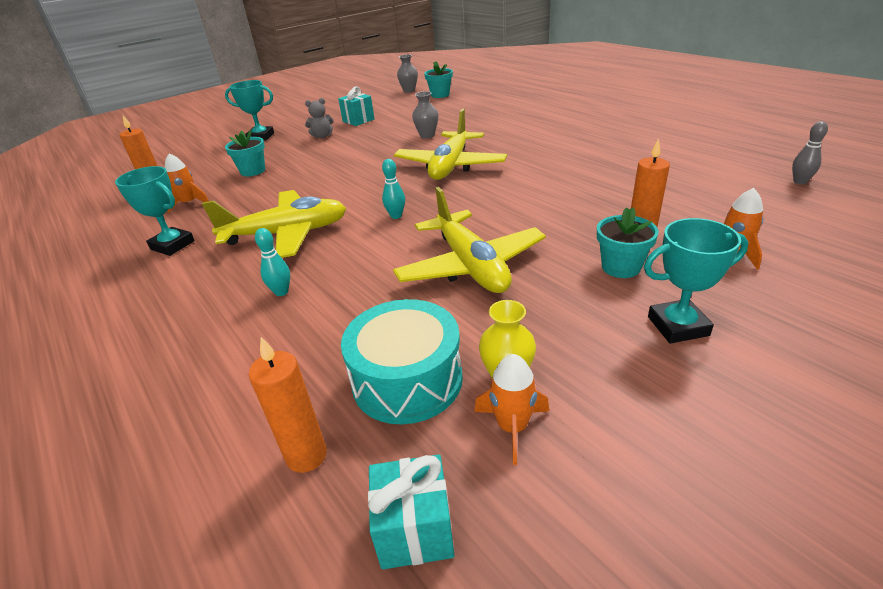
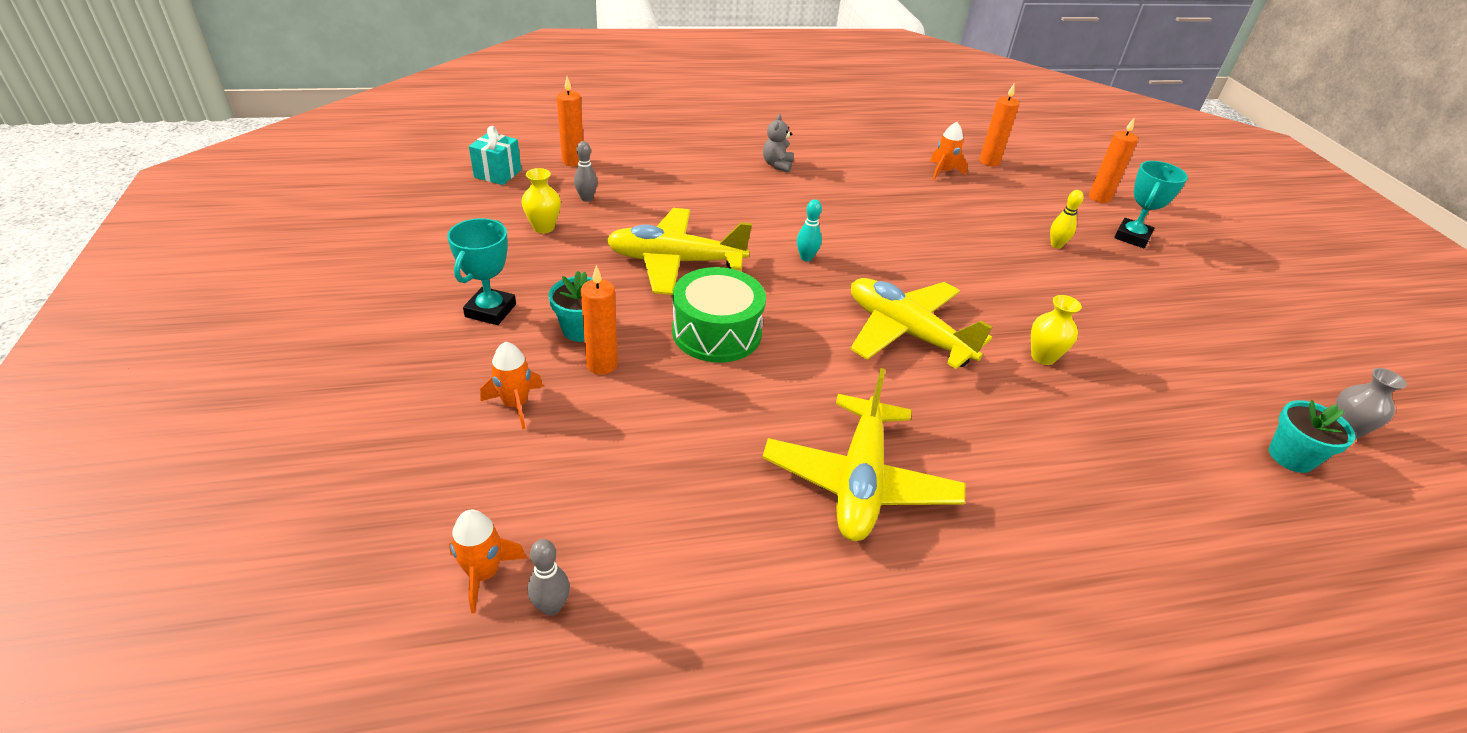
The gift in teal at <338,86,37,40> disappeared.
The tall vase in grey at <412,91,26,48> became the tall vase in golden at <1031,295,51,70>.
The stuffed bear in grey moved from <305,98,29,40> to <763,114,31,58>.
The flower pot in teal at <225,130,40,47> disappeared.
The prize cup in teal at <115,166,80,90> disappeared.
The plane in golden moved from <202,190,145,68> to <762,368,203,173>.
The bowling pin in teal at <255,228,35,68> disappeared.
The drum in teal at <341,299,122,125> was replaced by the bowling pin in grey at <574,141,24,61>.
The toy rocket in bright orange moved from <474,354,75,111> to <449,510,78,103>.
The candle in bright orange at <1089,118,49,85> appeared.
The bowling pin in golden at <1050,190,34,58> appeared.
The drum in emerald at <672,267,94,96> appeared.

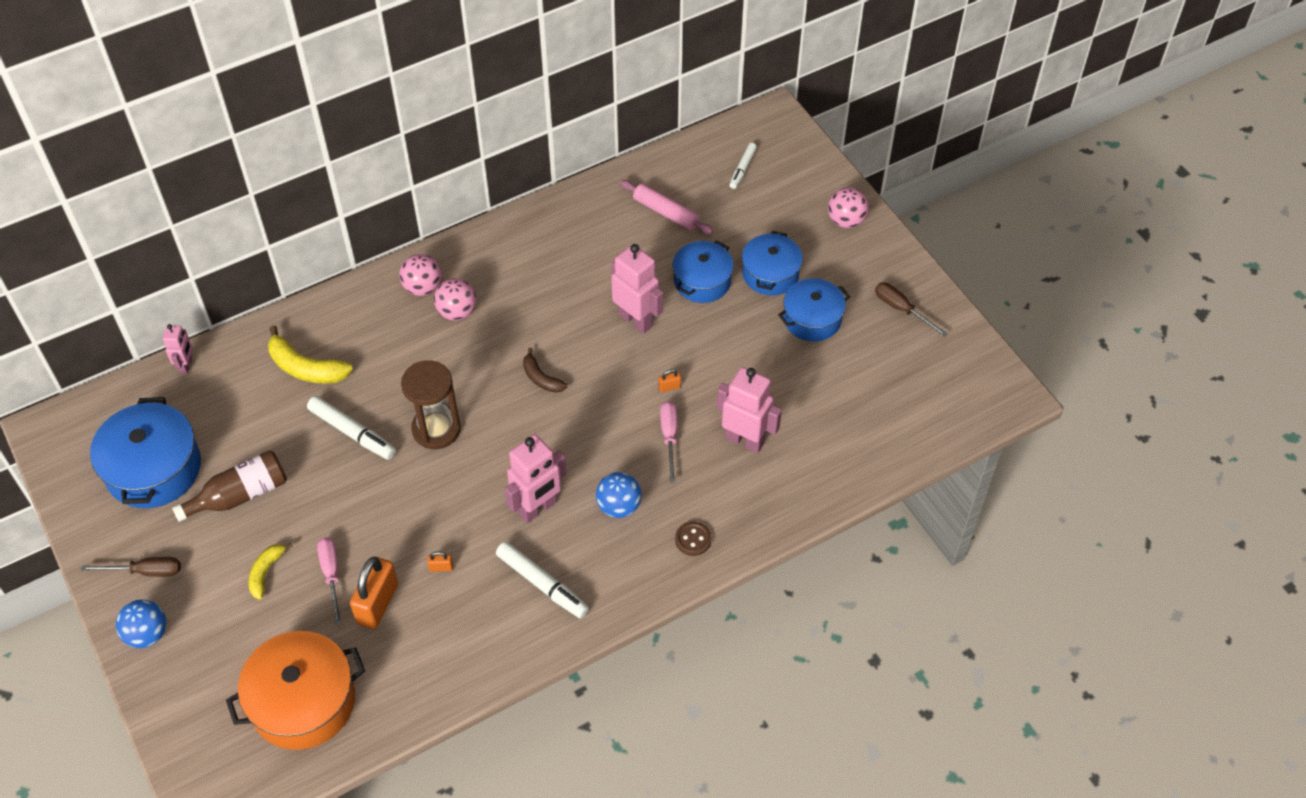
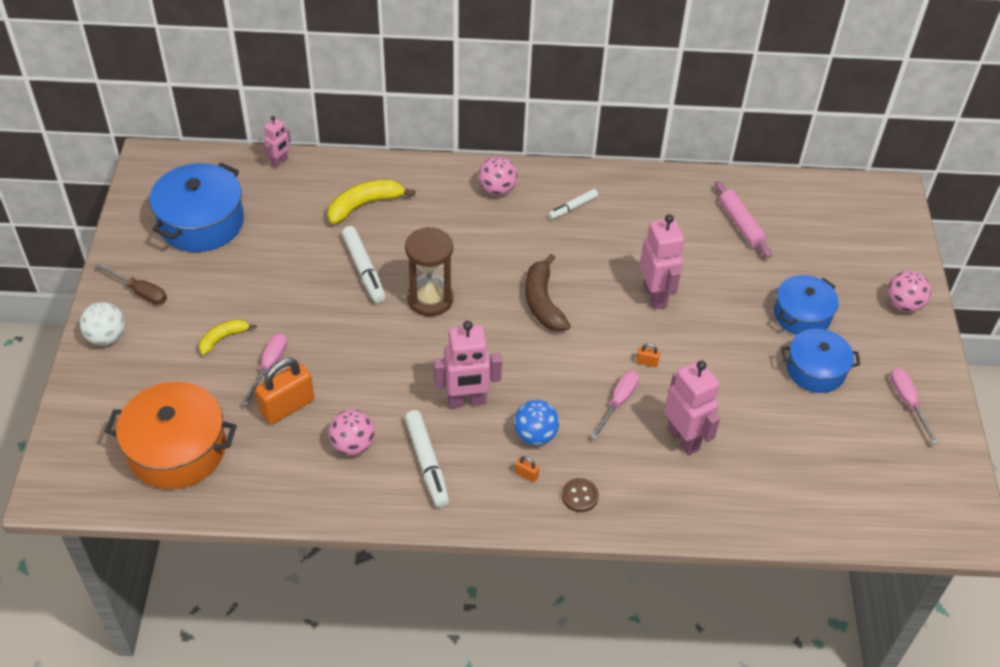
The marker in white moved from <729,143,28,46> to <548,189,50,30>.
The stockpot in blue at <673,240,61,63> disappeared.
The play ball in rosy moved from <434,278,42,43> to <329,410,46,46>.
The flat screwdriver in brown at <875,282,73,55> became the flat screwdriver in rosy at <890,368,48,77>.
The banana fruit in golden at <268,326,85,58> turned 90 degrees clockwise.
The banana fruit in brown at <523,348,44,45> changed to 1.64 times the size.
The bottle in brown at <172,450,115,72> disappeared.
The lock in bright orange moved from <427,551,26,21> to <515,456,24,27>.
The play ball in blue at <116,599,50,49> became the play ball in white at <80,302,45,43>.

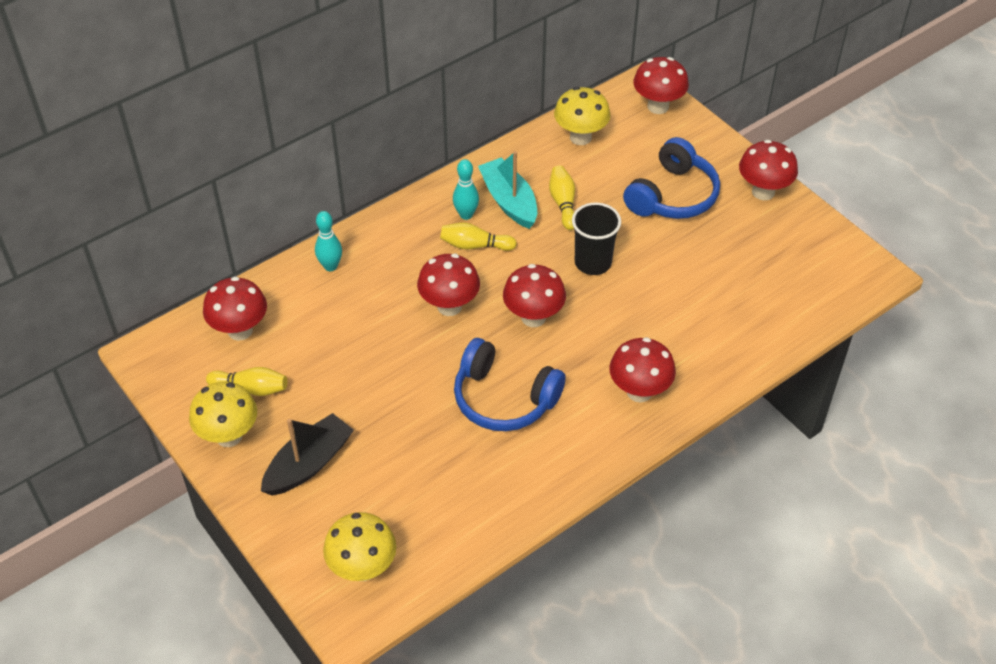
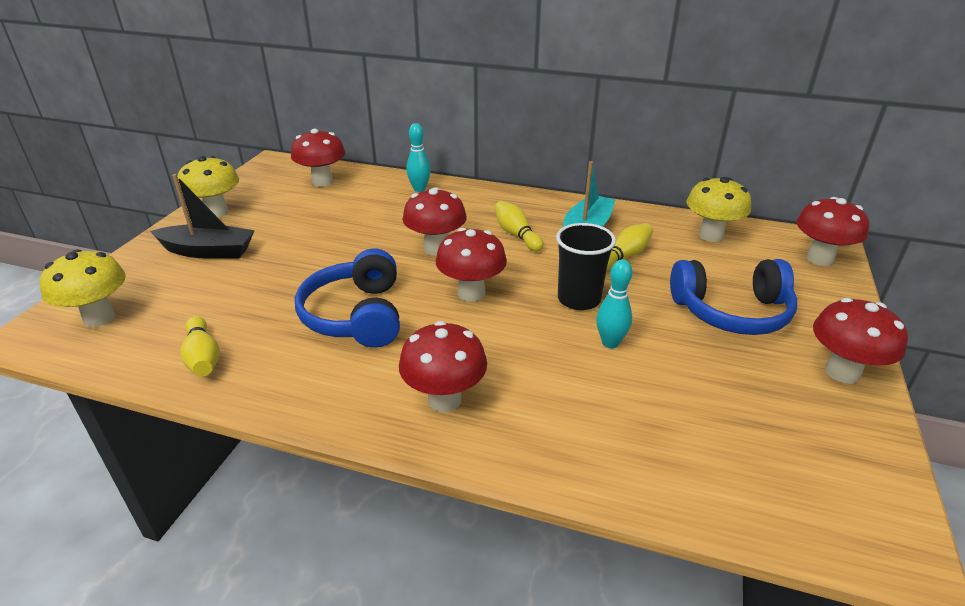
The bowling pin in teal moved from <453,159,26,61> to <596,259,37,89>.
The bowling pin in golden moved from <206,367,81,29> to <180,316,40,61>.

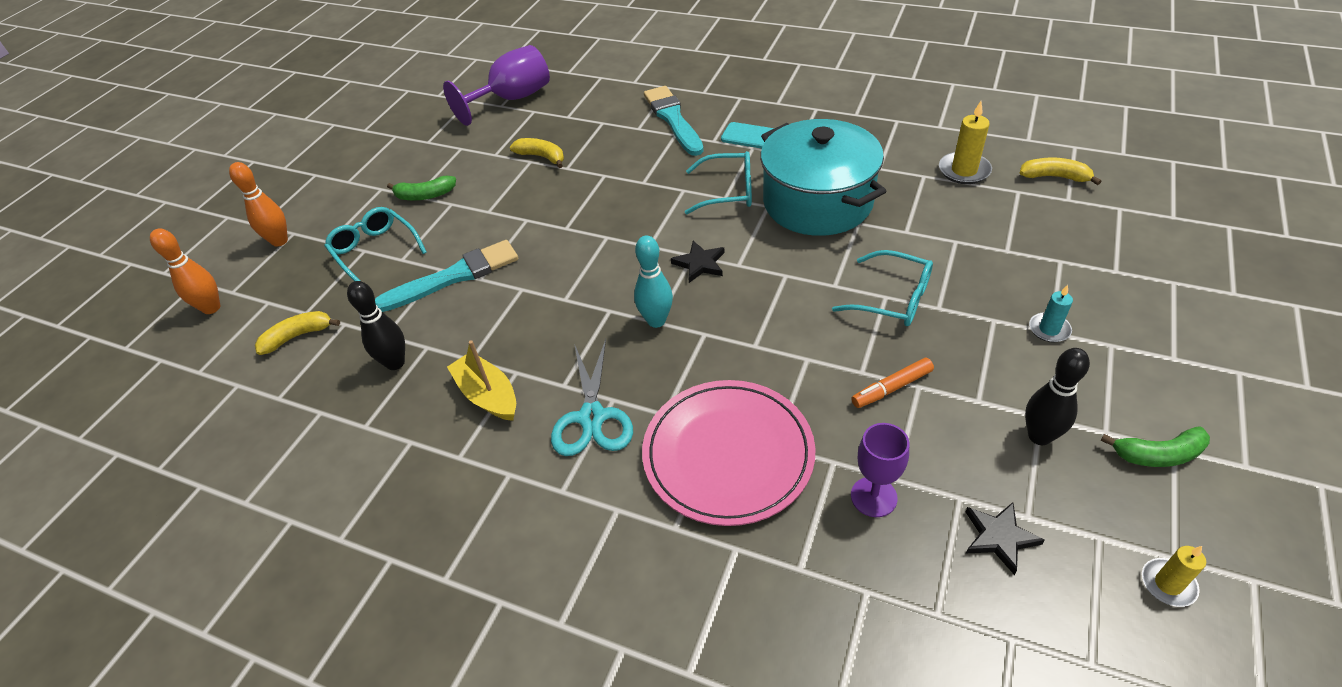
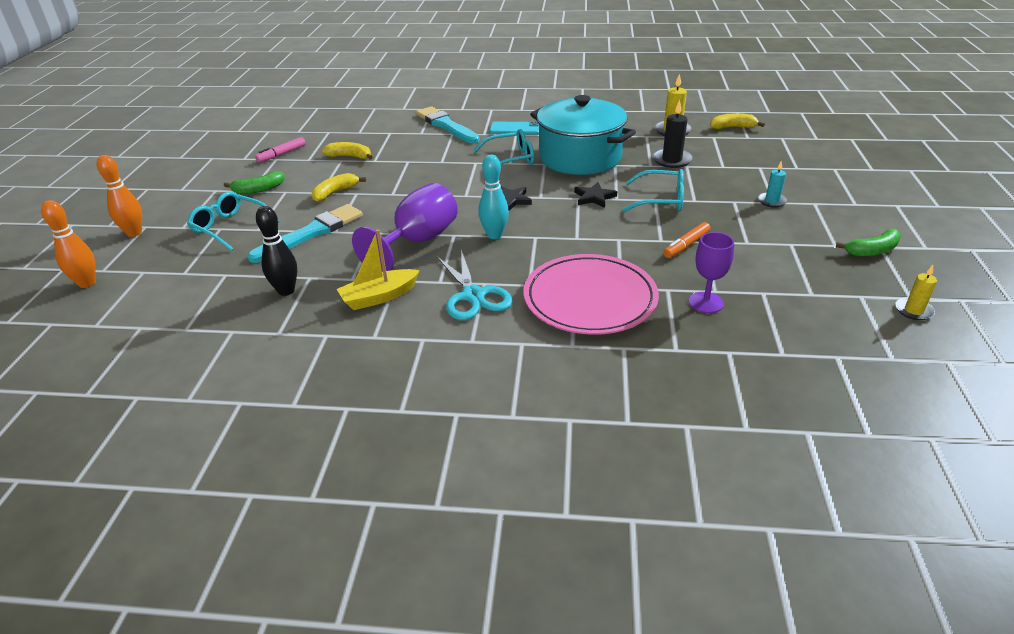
The goblet in royal purple moved from <443,45,107,81> to <352,183,106,89>.
The banana fruit in golden moved from <255,311,85,44> to <312,173,54,29>.
The sailboat in golden at <447,340,69,81> turned 60 degrees counterclockwise.
The bowling pin in ebony at <1025,348,65,97> disappeared.
The star shape in ebony moved from <965,502,80,73> to <574,182,43,26>.
The candle in ebony at <652,100,41,68> appeared.
The marker in rosy at <255,137,51,26> appeared.

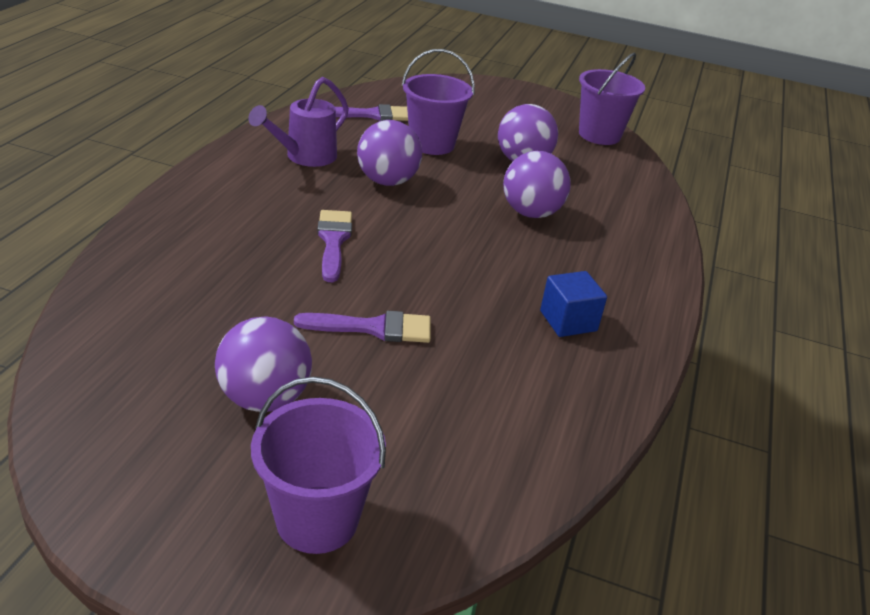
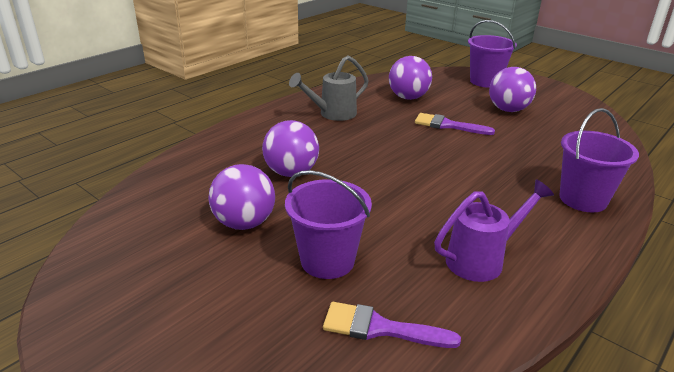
The pail in royal purple moved from <579,53,66,92> to <559,108,80,104>.
The play ball in royal purple moved from <357,120,65,66> to <389,56,43,44>.
The brush in royal purple at <317,210,35,72> disappeared.
The block in blue at <540,271,67,66> was replaced by the watering can in grey at <289,56,80,65>.

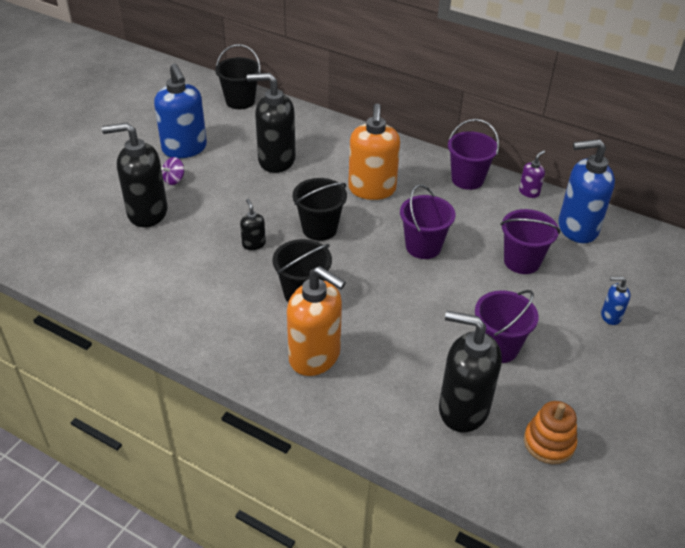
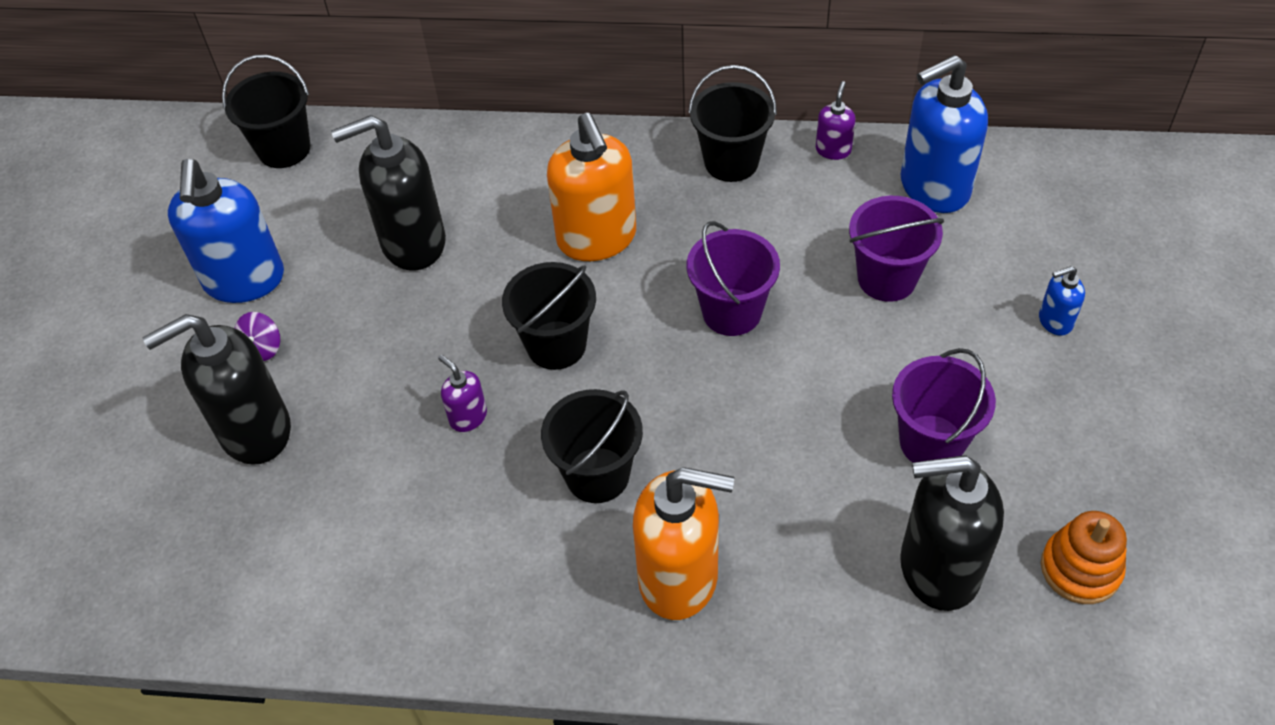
The pump bottle in blue at <154,64,53,94> turned 45 degrees clockwise.
The pail in royal purple at <448,119,51,71> became the pail in ebony at <688,65,89,117>.
The pump bottle in ebony at <240,199,26,51> became the pump bottle in royal purple at <438,355,49,77>.

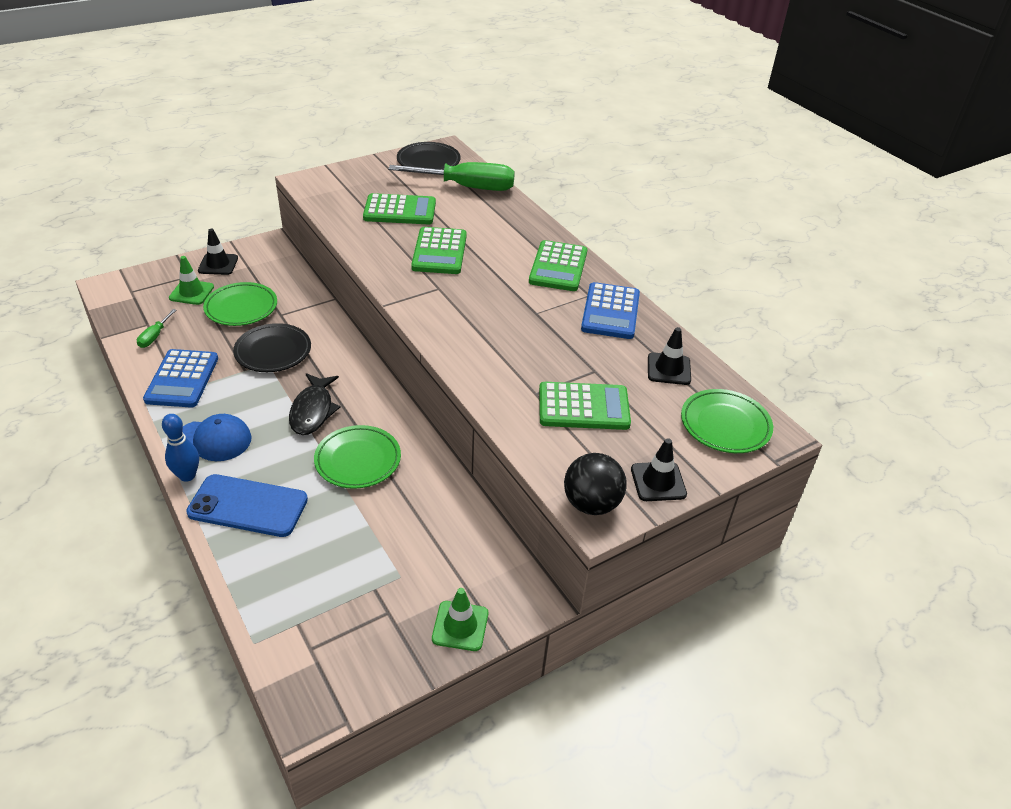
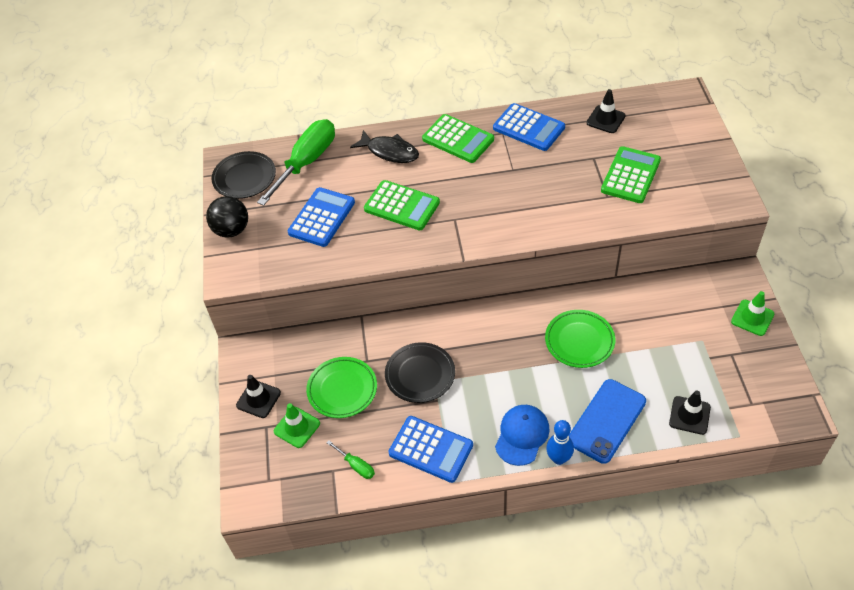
The pocket calculator in emerald at <363,193,73,31> became the pocket calculator in blue at <288,187,67,60>.
The fish in ebony moved from <289,373,51,62> to <350,130,69,33>.
The flat dish in emerald at <681,389,92,64> disappeared.
The safety cone in ebony moved from <631,438,56,63> to <669,390,42,45>.
The play ball in ebony moved from <564,453,63,62> to <206,196,42,42>.

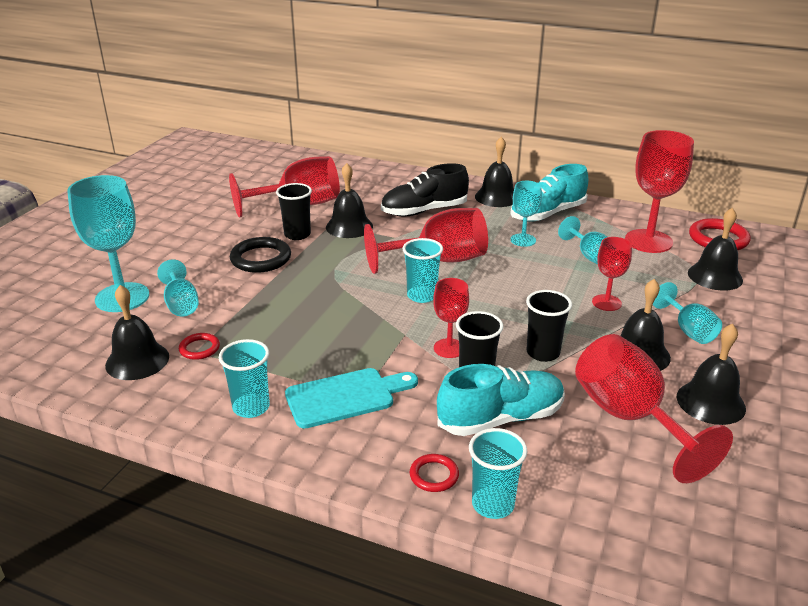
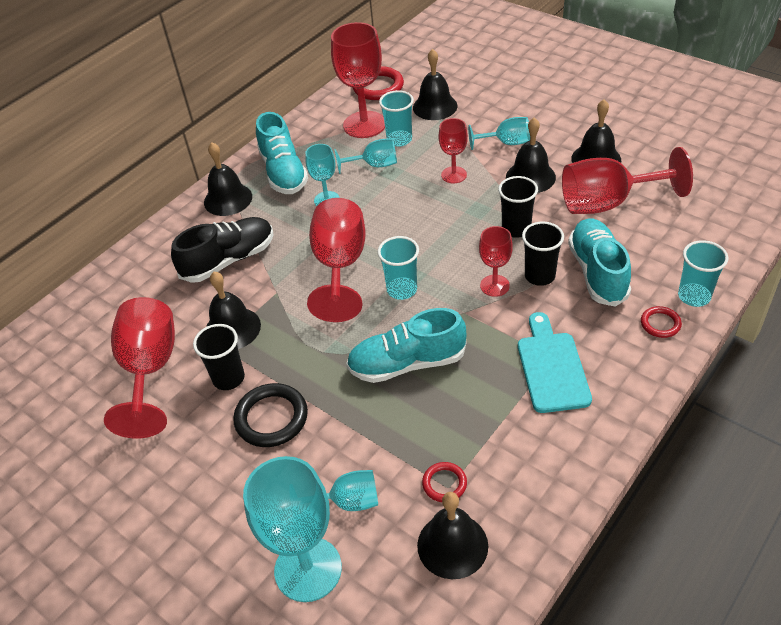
The shoe in ebony at <381,163,88,54> turned 120 degrees counterclockwise.
The tumbler in teal moved from <219,339,51,79> to <379,90,35,57>.
The shoe in teal at <346,308,120,75> appeared.

